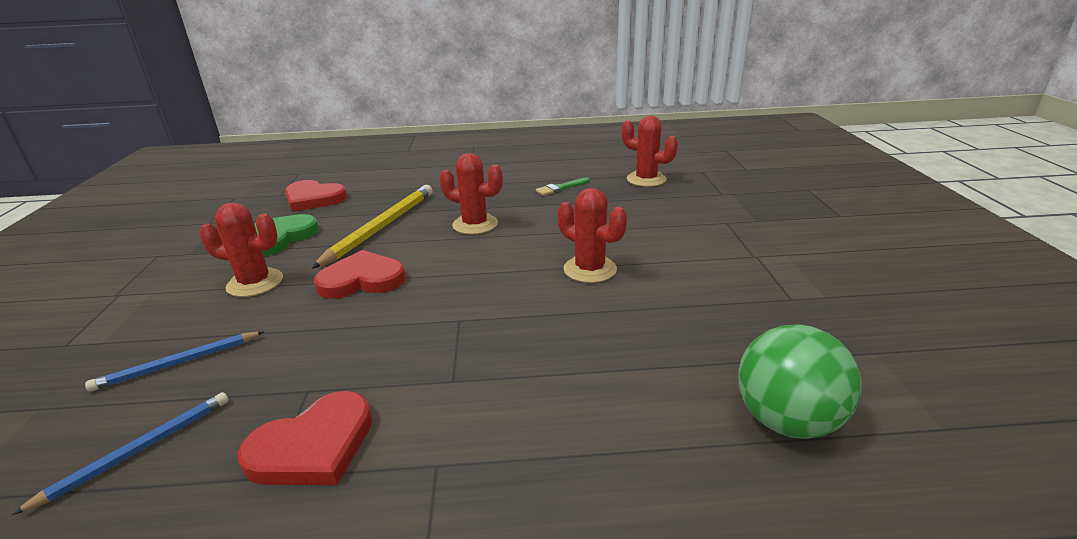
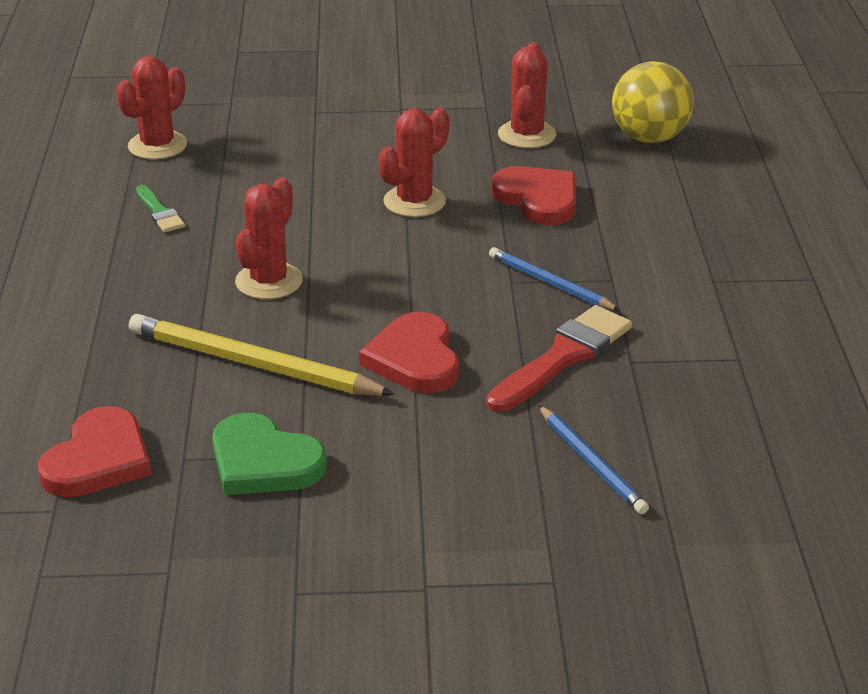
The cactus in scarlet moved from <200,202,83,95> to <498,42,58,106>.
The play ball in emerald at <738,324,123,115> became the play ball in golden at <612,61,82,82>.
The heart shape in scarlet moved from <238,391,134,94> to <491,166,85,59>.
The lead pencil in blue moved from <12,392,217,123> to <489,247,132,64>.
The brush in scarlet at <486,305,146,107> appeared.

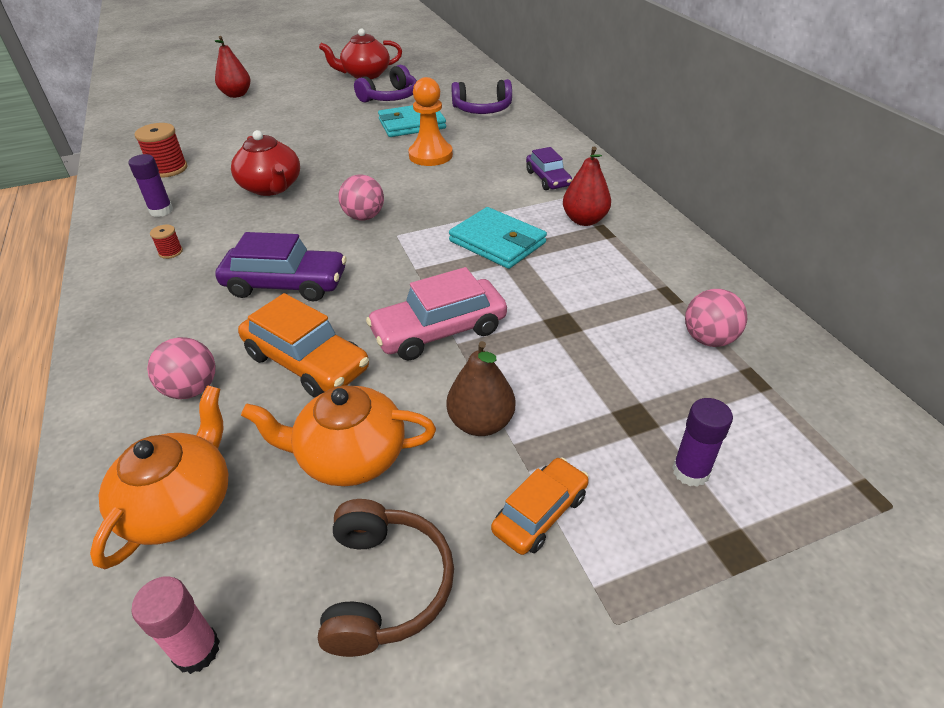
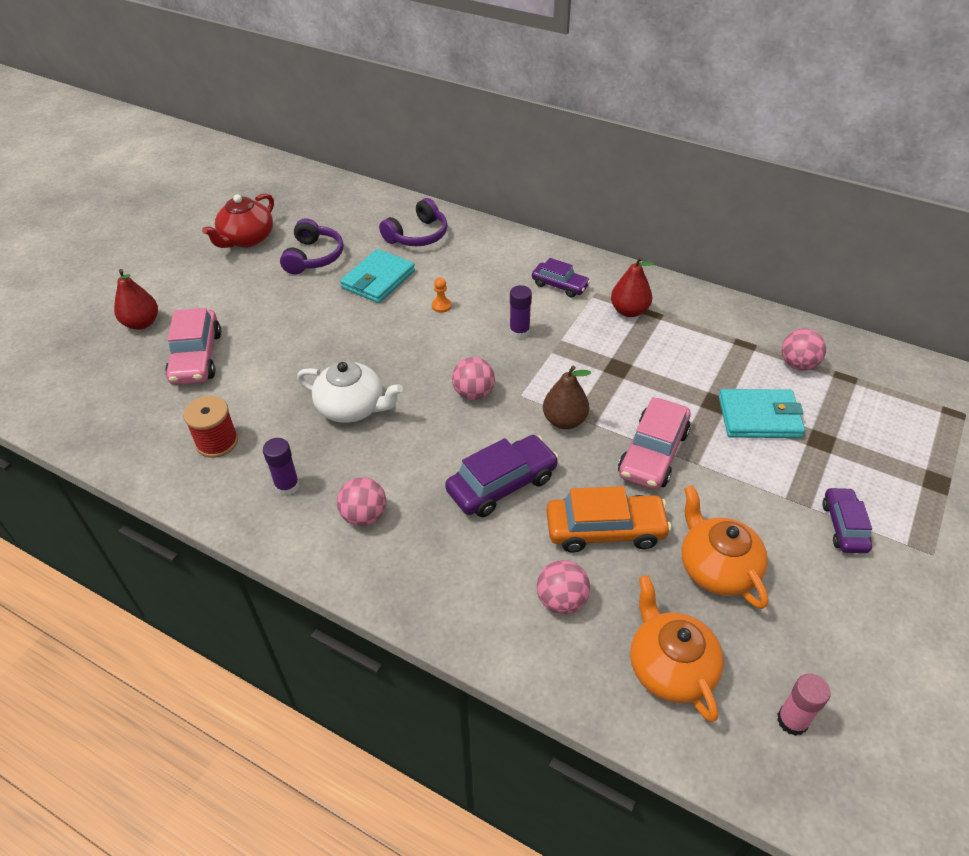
The pawn in bright orange at <408,77,45,89> changed to 0.45 times the size.
The teapot in scarlet at <231,130,69,66> became the teapot in white at <297,361,106,62>.
The billfold in teal moved from <449,207,98,62> to <719,389,86,49>.
The reel of thread in scarlet at <150,225,33,34> was replaced by the play ball in rosy at <337,477,49,49>.
The toy pear in brown moved from <447,341,68,95> to <543,366,48,63>.
The teapot in bright orange at <241,385,195,101> turned 105 degrees clockwise.
The stick of glue in royal purple moved from <672,398,61,89> to <509,285,23,54>.
The automobile in bright orange at <491,457,98,98> became the automobile in royal purple at <822,487,50,66>.
The over-ear headphones in brown at <318,499,136,158> disappeared.
The automobile in rosy at <165,308,56,77> appeared.

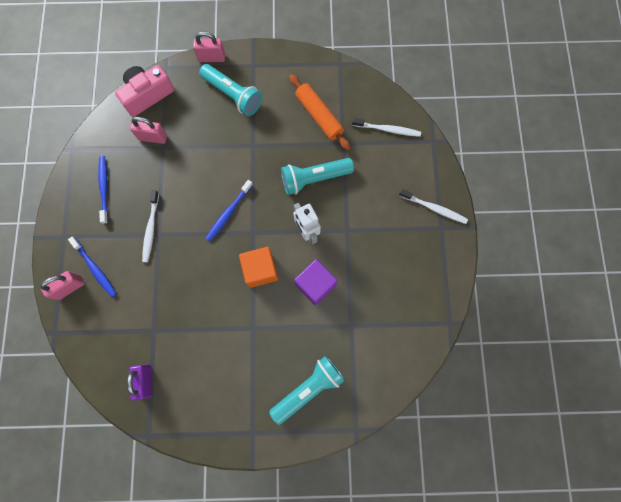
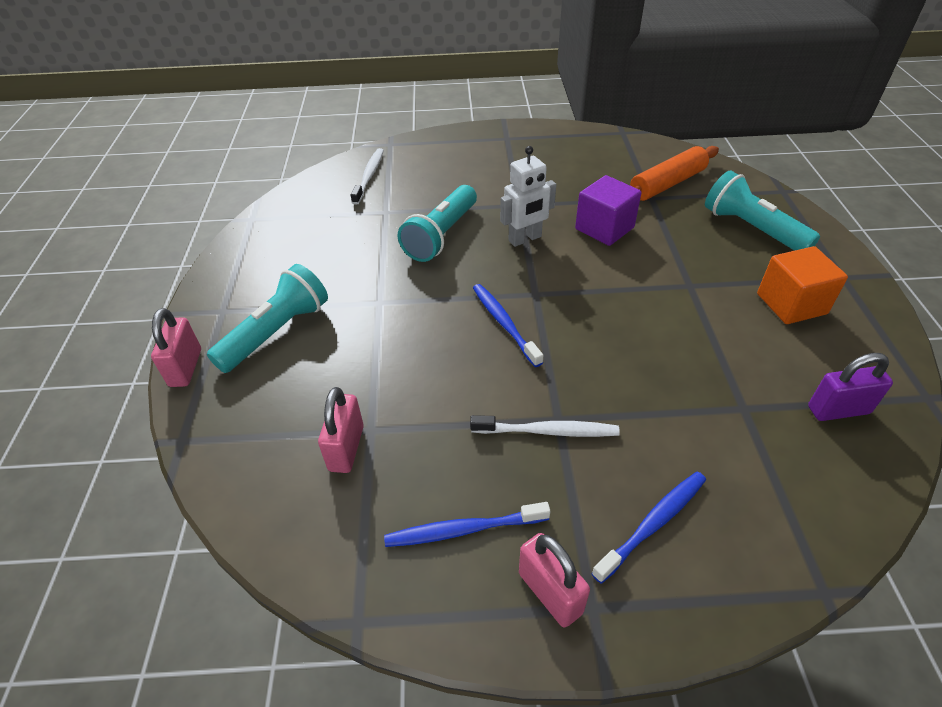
The camera in rosy at <115,65,59,52> disappeared.
The pastry roller in bright orange moved from <289,74,62,77> to <630,146,89,55>.
The flashlight in teal at <281,158,73,37> turned 45 degrees clockwise.
The toothbrush in blue at <206,180,47,61> turned 150 degrees counterclockwise.
The toothbrush in white at <399,189,69,35> disappeared.
The block in bright orange moved from <239,247,39,41> to <757,246,91,78>.
The lock in rosy moved from <40,271,45,29> to <519,533,71,95>.

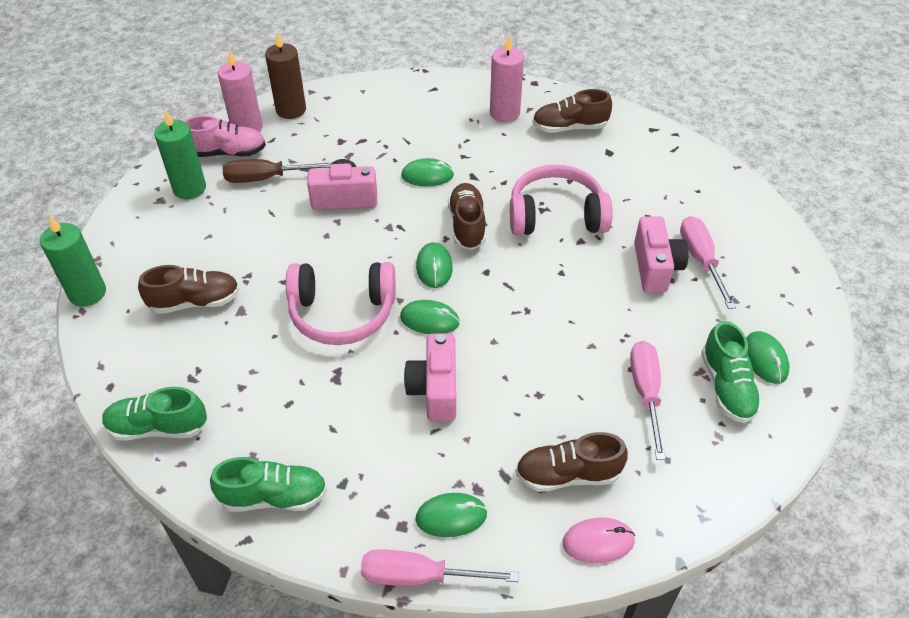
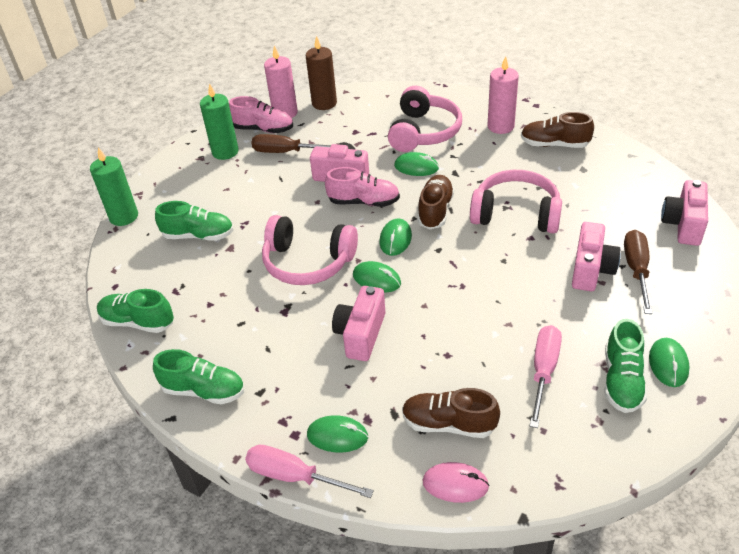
The flat screwdriver in rosy at <680,216,56,93> became the flat screwdriver in brown at <624,230,29,84>.
The shoe in brown at <138,265,102,49> became the shoe in emerald at <155,201,78,40>.
The over-ear headphones in rosy at <388,86,74,66> appeared.
The shoe in rosy at <325,167,75,40> appeared.
The camera in rosy at <661,180,47,66> appeared.

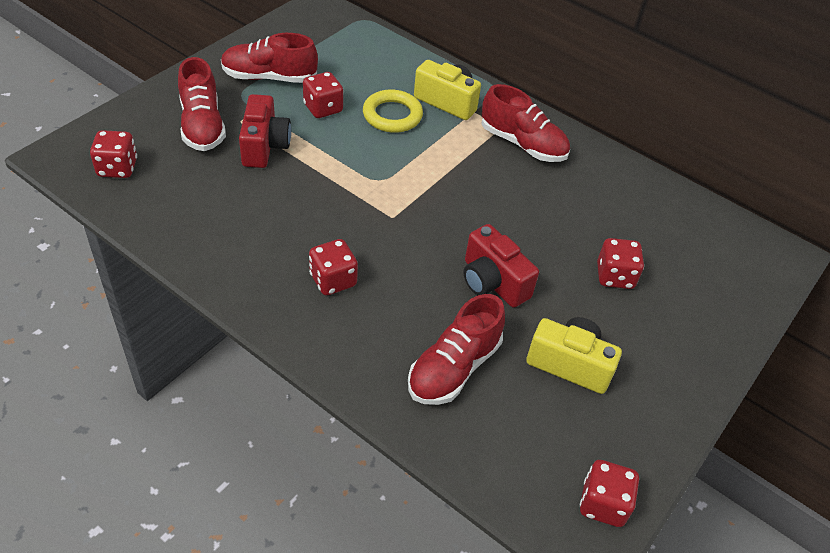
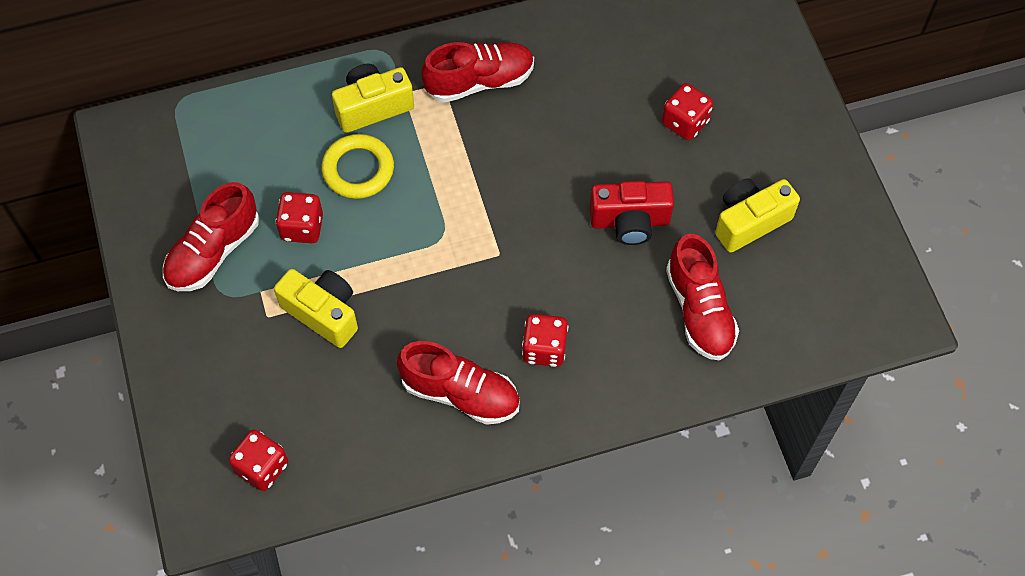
The shoe in scarlet moved from <178,57,48,94> to <397,341,123,84>.
The camera in scarlet at <239,94,52,74> became the camera in golden at <274,269,84,79>.
The game die in scarlet at <580,460,59,67> disappeared.

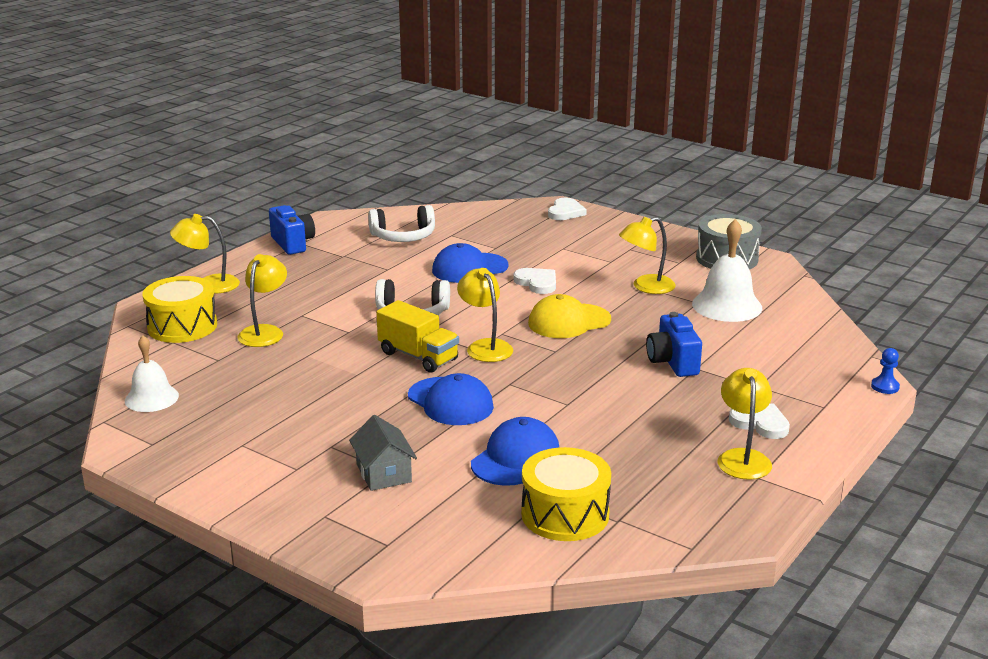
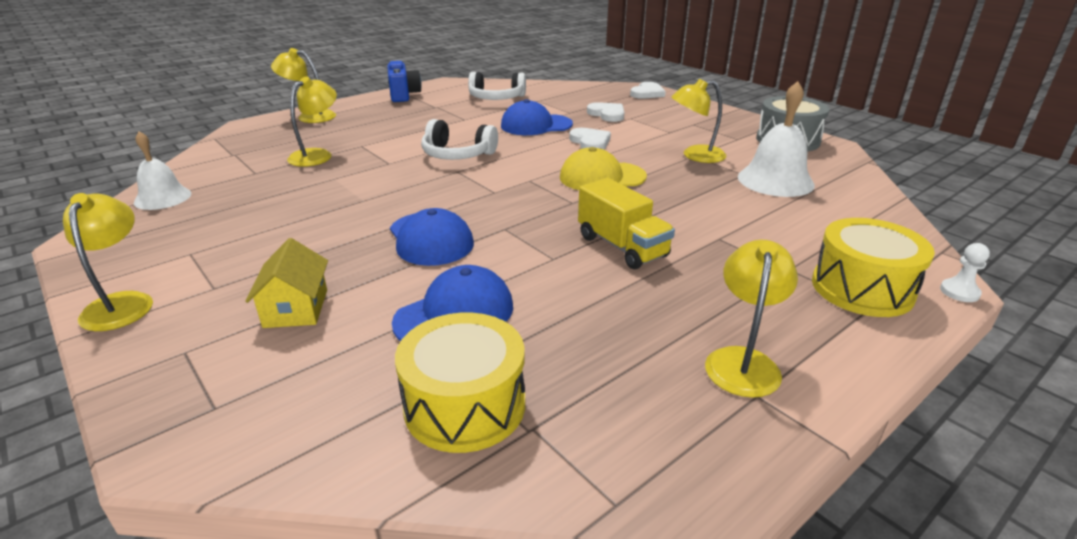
The lamp in golden moved from <457,268,56,94> to <63,193,90,138>.
The drum in golden moved from <143,276,74,67> to <812,218,123,99>.
The lorry in golden moved from <376,300,83,73> to <578,178,97,91>.
The camera in blue at <646,312,56,65> disappeared.
The pawn in blue at <871,348,29,46> became the pawn in white at <940,243,50,59>.
The heart shape in white moved from <729,404,61,35> to <587,102,37,20>.
The cottage in grey at <349,415,68,76> became the cottage in golden at <245,238,83,90>.

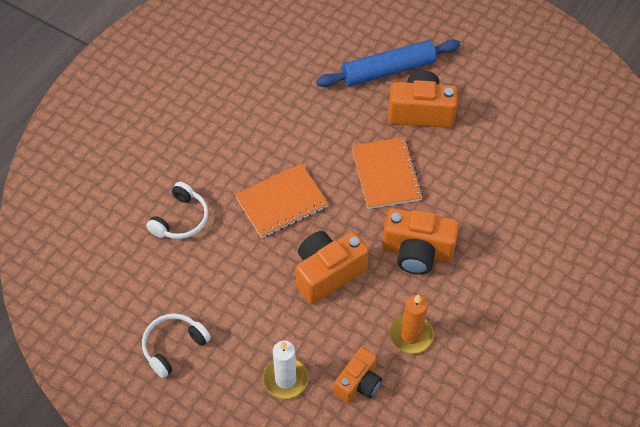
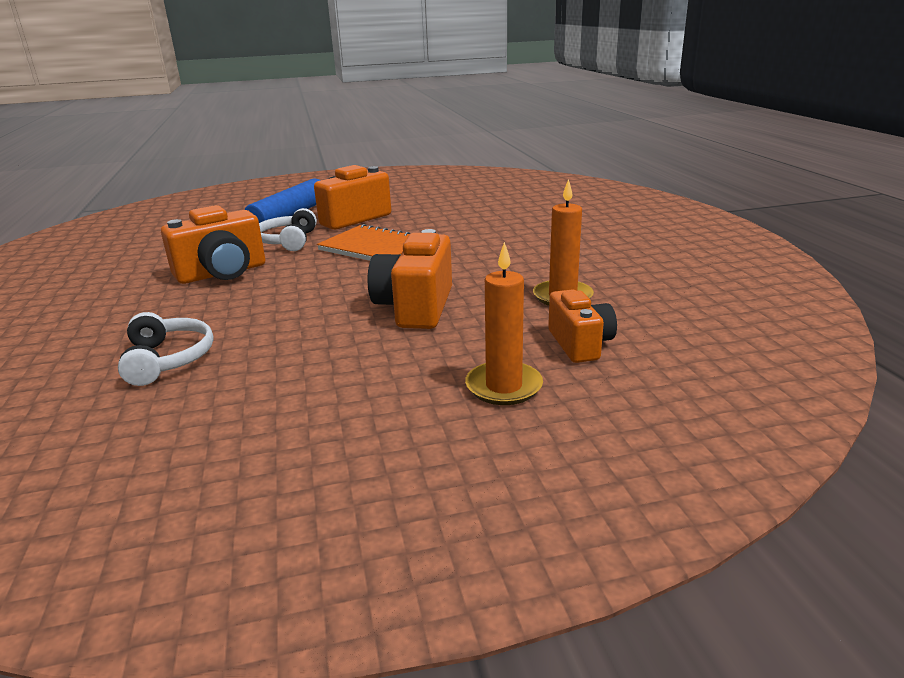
The notepad in bright orange at <235,163,94,75> disappeared.
The camera in bright orange moved from <382,208,77,67> to <161,205,104,79>.
The over-ear headphones in white moved from <142,313,69,65> to <259,208,58,43>.
The candle in white at <263,341,46,58> became the candle in bright orange at <465,242,78,163>.

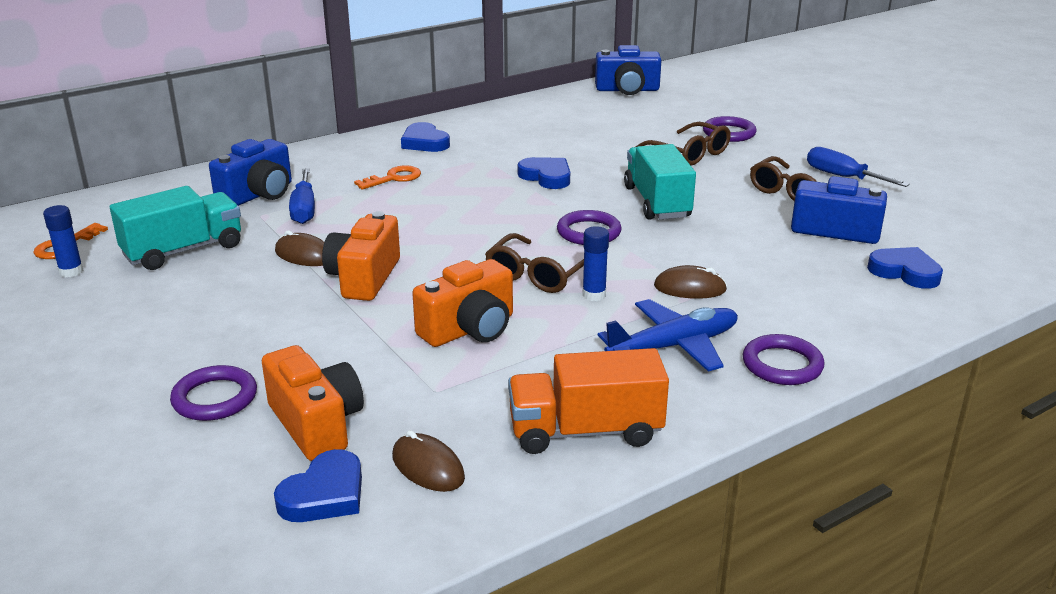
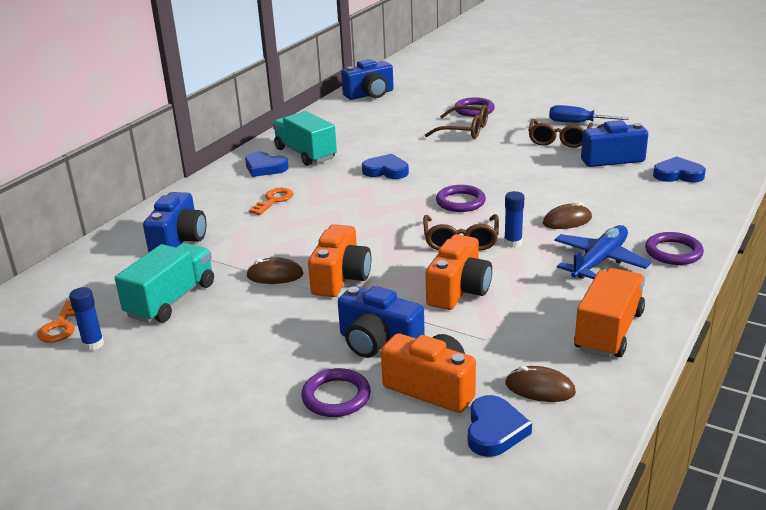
The lorry in teal moved from <624,144,72,76> to <273,111,64,55>.
The flat screwdriver in blue at <289,168,26,56> disappeared.
The camera in bright orange at <322,211,78,90> turned 150 degrees counterclockwise.
The lorry in bright orange at <508,348,161,106> turned 150 degrees clockwise.
The camera in blue at <338,286,87,72> appeared.

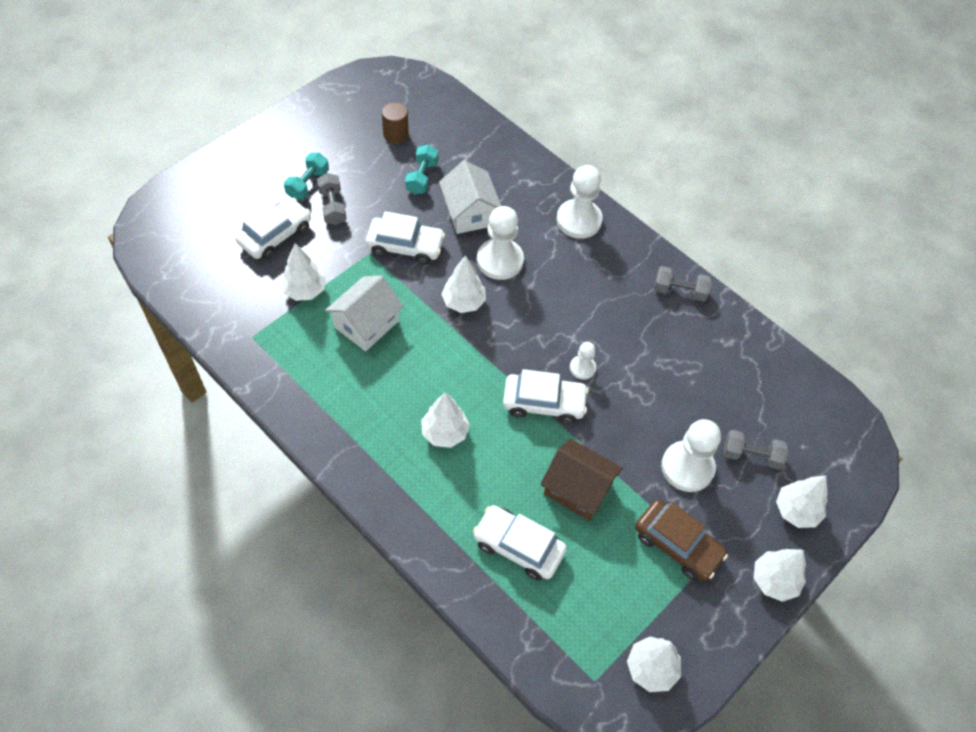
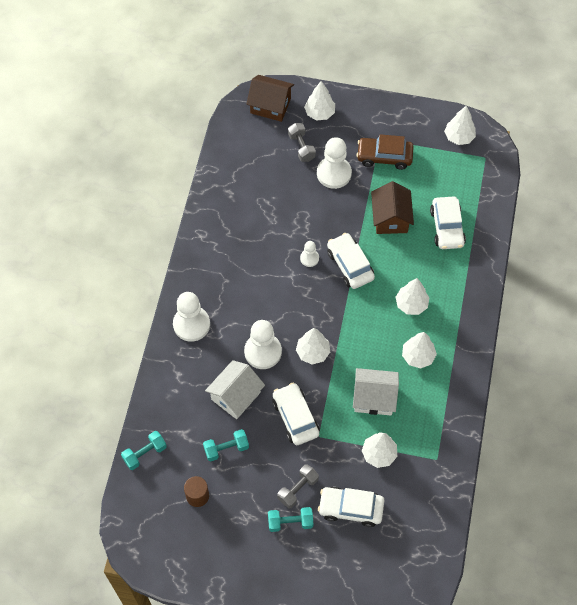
The dumbbell in grey at <654,266,57,36> disappeared.
The automobile in brown at <635,499,93,82> turned 90 degrees counterclockwise.
The toy tree in white moved from <754,549,52,53> to <402,332,35,37>.
The cottage in brown at <247,75,47,47> appeared.
The dumbbell in teal at <121,431,46,39> appeared.

